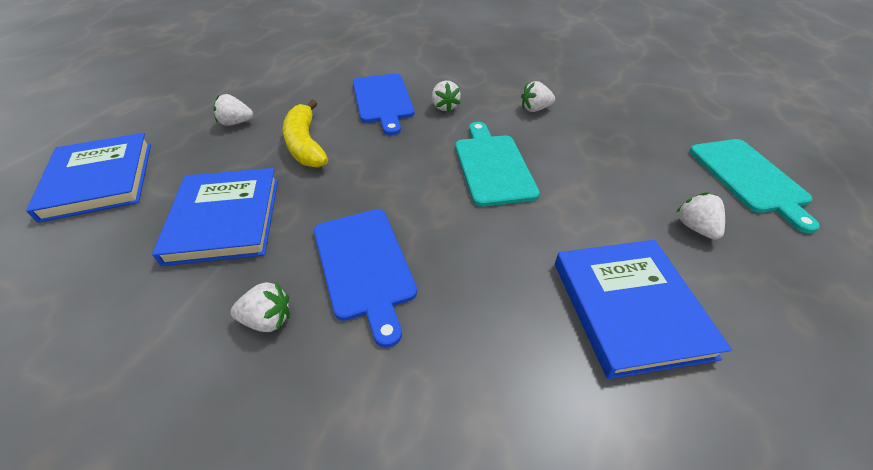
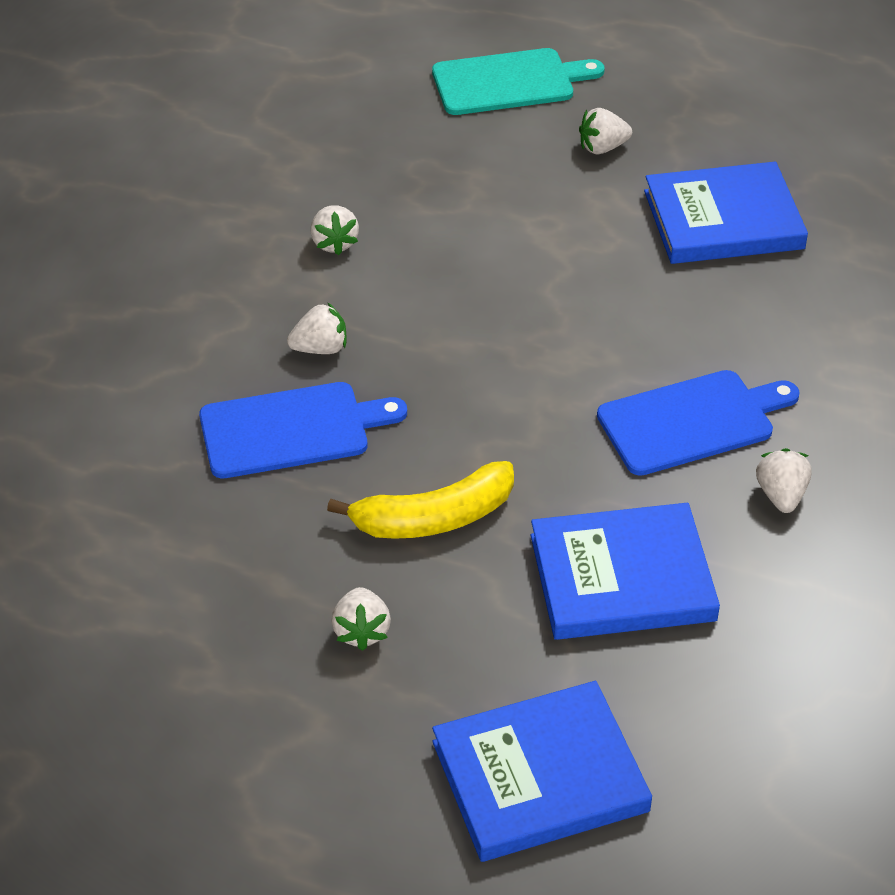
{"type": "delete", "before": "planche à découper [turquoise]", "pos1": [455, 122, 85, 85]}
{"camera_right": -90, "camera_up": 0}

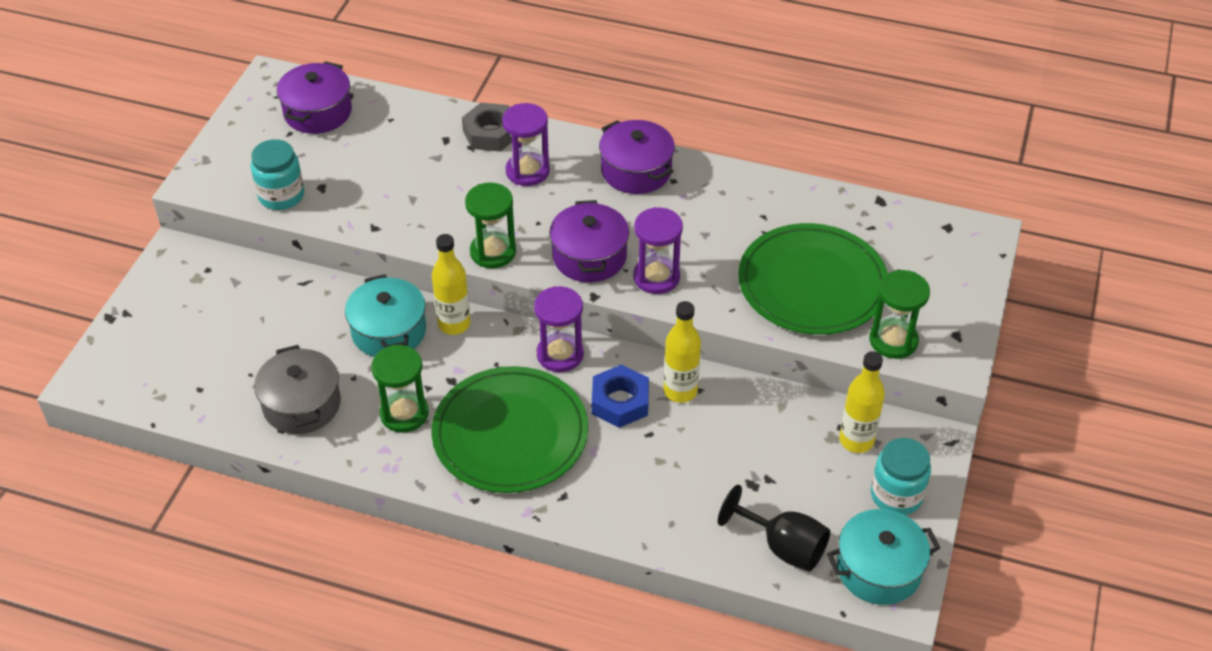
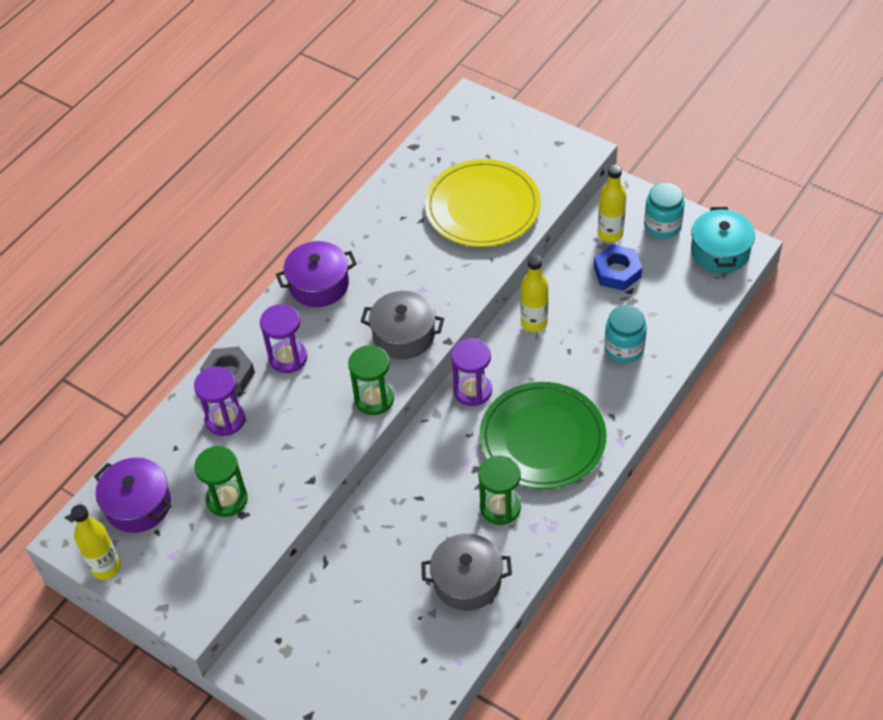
{"type": "delete", "before": "marmite [turquoise]", "pos1": [345, 274, 81, 83]}
{"type": "delete", "before": "verre à pied [noir]", "pos1": [718, 485, 112, 86]}
{"type": "move", "before": "bocal [turquoise]", "pos1": [251, 139, 53, 71], "pos2": [604, 305, 43, 58]}
{"type": "move", "before": "bouteille [jaune]", "pos1": [432, 234, 39, 101], "pos2": [71, 504, 50, 76]}
{"type": "move", "before": "écrou [bleu]", "pos1": [592, 365, 57, 63], "pos2": [594, 244, 48, 47]}
{"type": "move", "before": "sablier [violet]", "pos1": [633, 207, 50, 87], "pos2": [194, 366, 51, 70]}
{"type": "move", "before": "sablier [vert]", "pos1": [869, 270, 61, 89], "pos2": [194, 446, 54, 71]}
{"type": "recolor", "before": "marmite [violet]", "after": "marmite [gris]", "pos1": [549, 200, 80, 82], "pos2": [361, 291, 83, 68]}
{"type": "recolor", "before": "assiette [vert]", "after": "assiette [jaune]", "pos1": [738, 223, 150, 112], "pos2": [425, 159, 116, 88]}
{"camera_right": -70, "camera_up": 5}

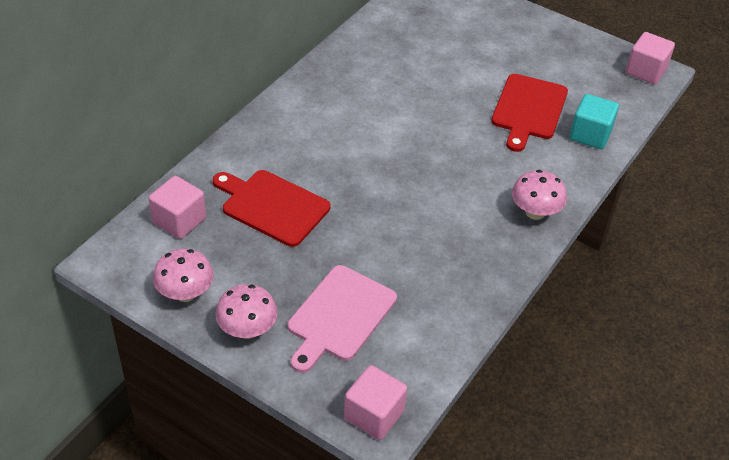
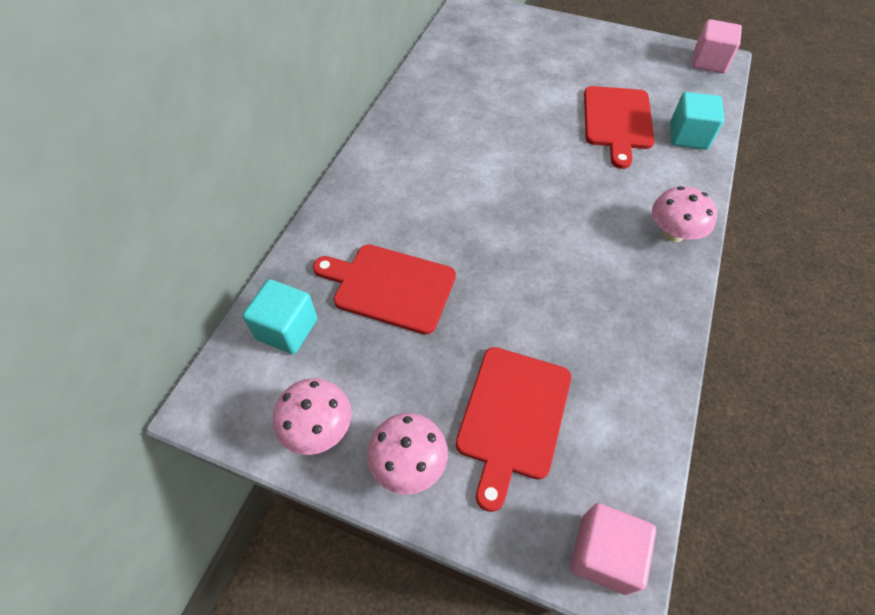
{"type": "recolor", "before": "cube [rose]", "after": "cube [turquoise]", "pos1": [149, 176, 57, 63], "pos2": [243, 279, 74, 75]}
{"type": "recolor", "before": "planche à découper [rose]", "after": "planche à découper [rouge]", "pos1": [288, 265, 109, 108], "pos2": [456, 347, 115, 165]}
{"camera_right": -10, "camera_up": 10}

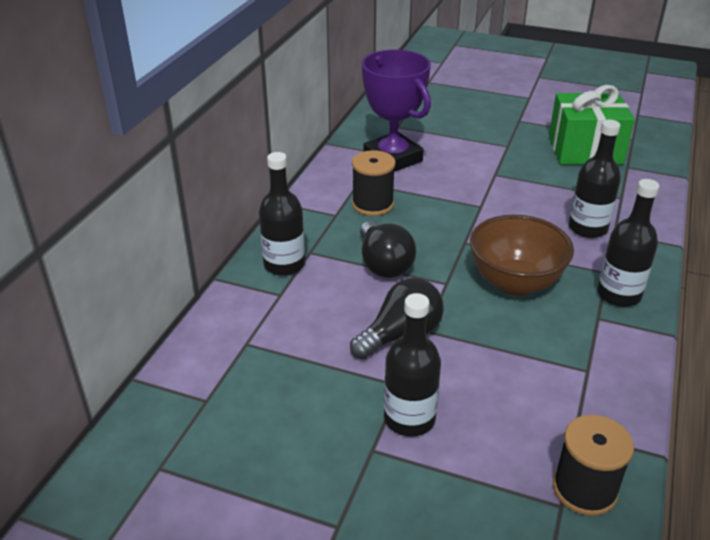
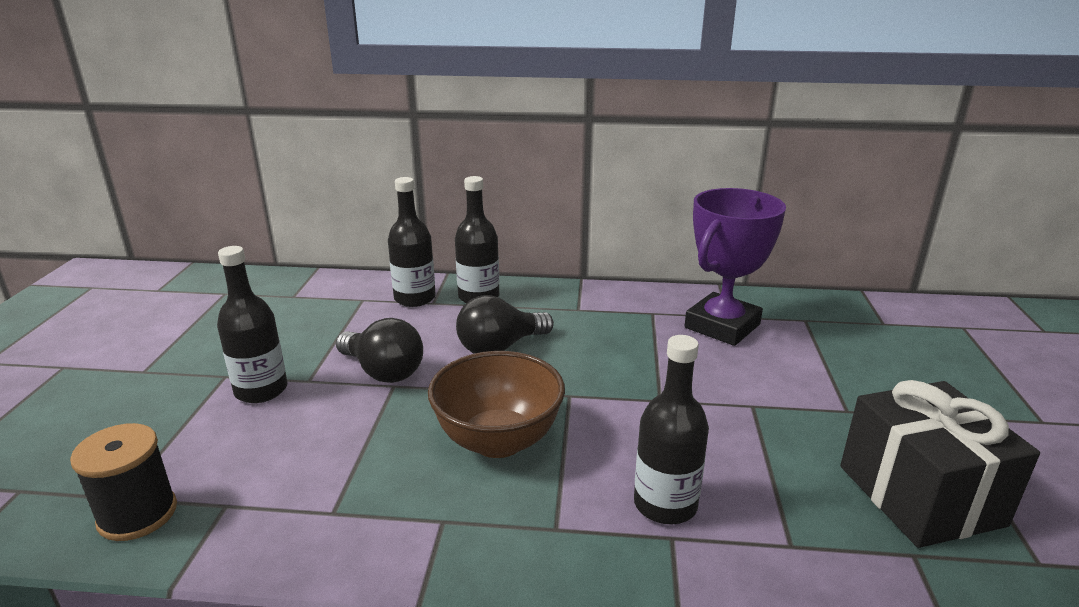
{"type": "delete", "before": "bobine [noir]", "pos1": [352, 150, 43, 66]}
{"type": "move", "before": "bouteille [noir]", "pos1": [597, 179, 62, 128], "pos2": [388, 177, 48, 130]}
{"type": "recolor", "before": "cadeau [vert]", "after": "cadeau [noir]", "pos1": [549, 85, 86, 79], "pos2": [840, 380, 200, 168]}
{"camera_right": 75, "camera_up": -10}

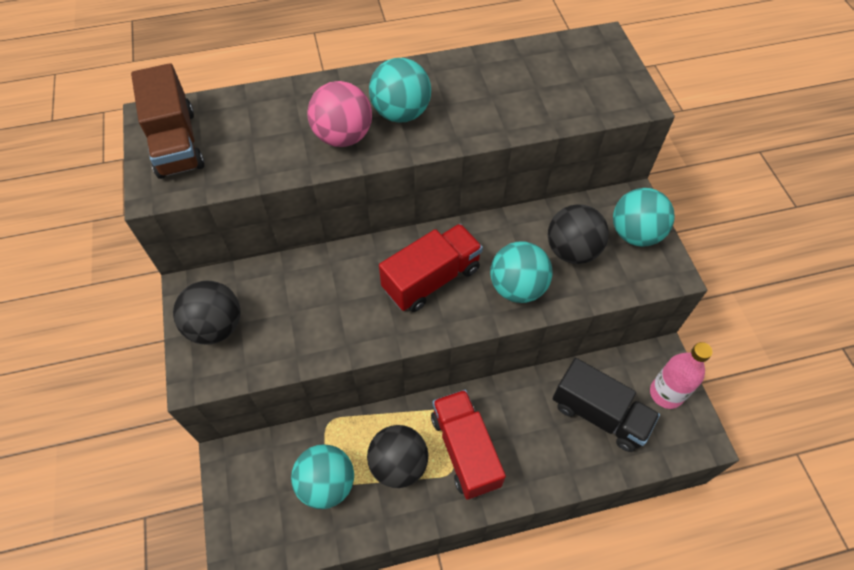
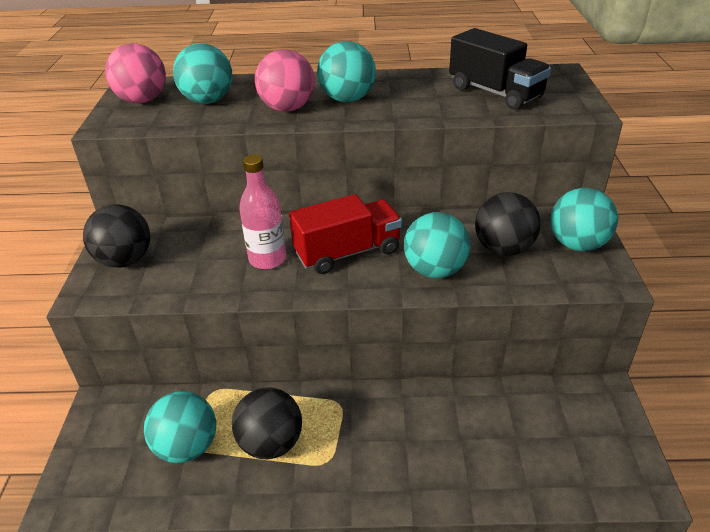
{"type": "delete", "before": "camion [rouge]", "pos1": [431, 390, 75, 110]}
{"type": "insert", "after": "balle [turquoise]", "pos2": [173, 43, 59, 61]}
{"type": "move", "before": "camion [noir]", "pos1": [553, 358, 107, 94], "pos2": [449, 28, 102, 82]}
{"type": "move", "before": "bouteille [rose]", "pos1": [650, 342, 62, 67], "pos2": [239, 154, 47, 115]}
{"type": "replace", "before": "camion [marron]", "after": "balle [rose]", "pos1": [131, 63, 73, 116], "pos2": [105, 43, 61, 60]}
{"camera_right": 15, "camera_up": -20}

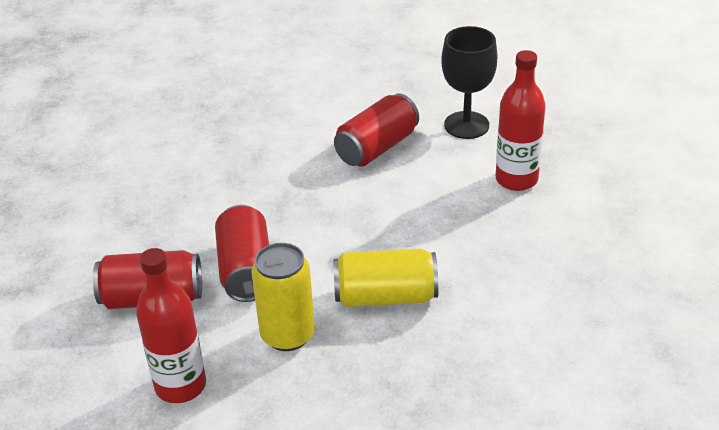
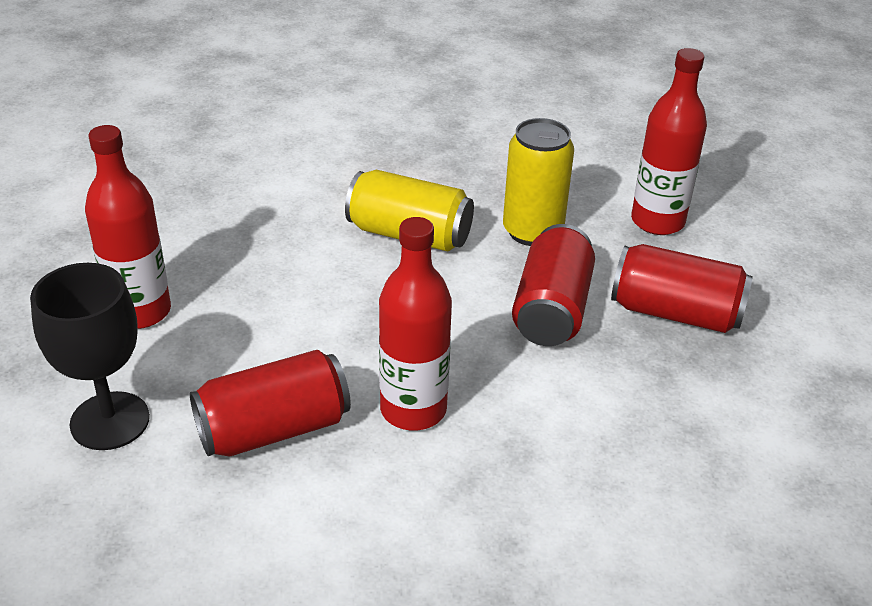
{"type": "insert", "after": "bouteille [rouge]", "pos2": [379, 217, 73, 213]}
{"camera_right": -160, "camera_up": 0}

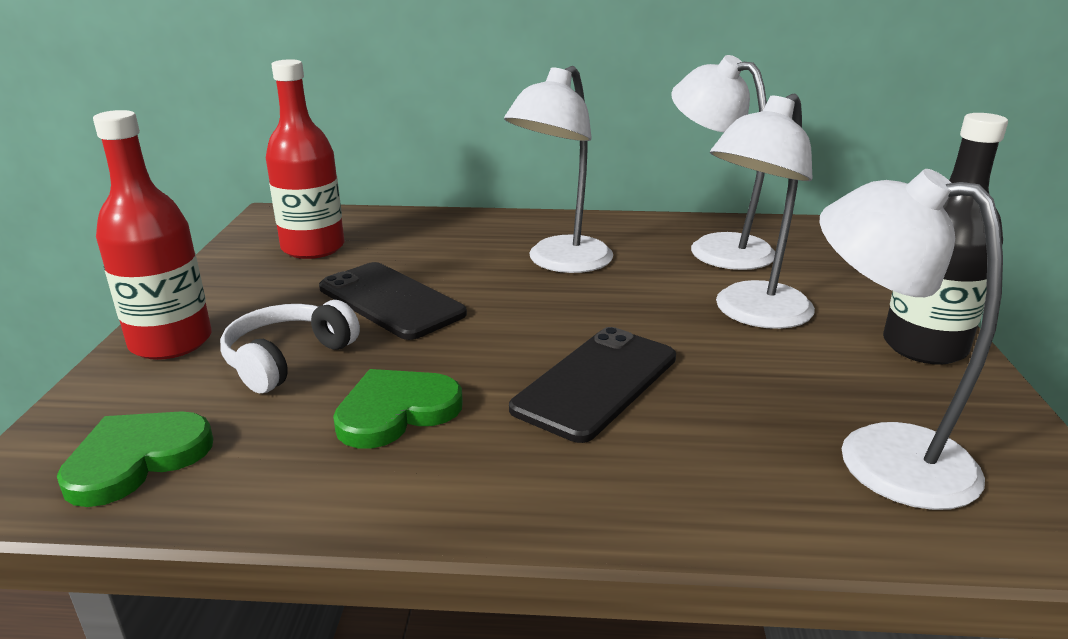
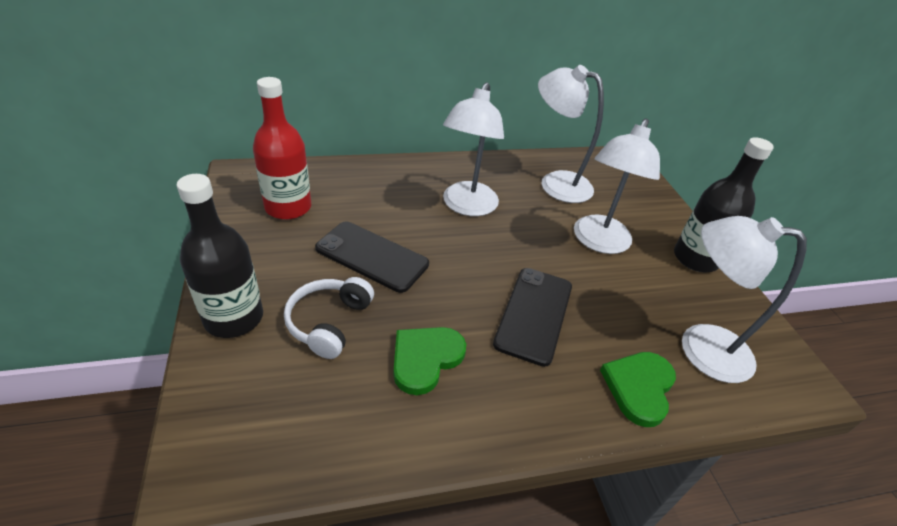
{"type": "move", "before": "cœur [vert]", "pos1": [57, 411, 156, 96], "pos2": [600, 352, 76, 75]}
{"type": "recolor", "before": "bouteille [rouge]", "after": "bouteille [noir]", "pos1": [93, 110, 119, 250], "pos2": [176, 174, 87, 164]}
{"camera_right": -20, "camera_up": 15}

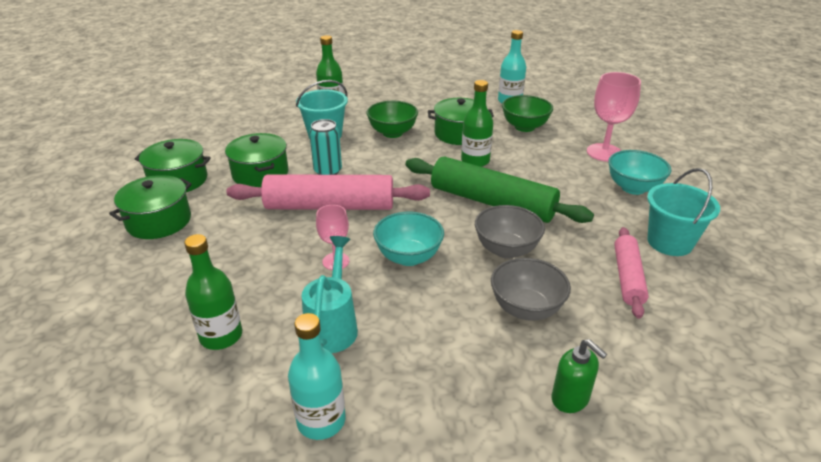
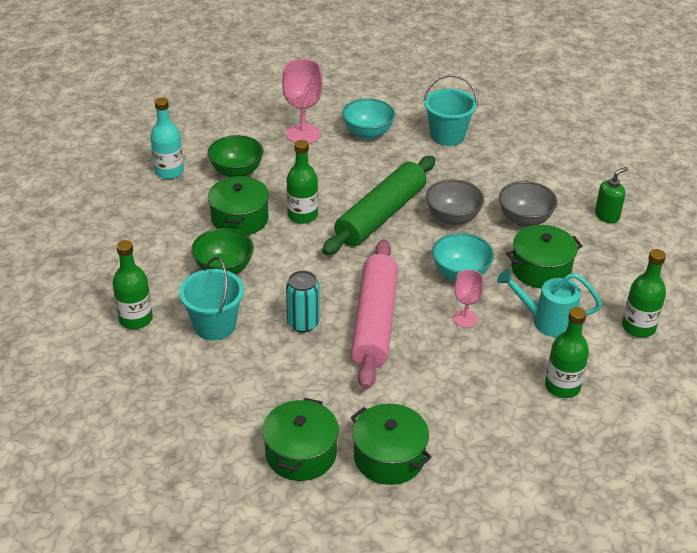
{"type": "delete", "before": "rouleau à pâtisserie [rose]", "pos1": [614, 227, 35, 92]}
{"type": "move", "before": "marmite [vert]", "pos1": [225, 133, 63, 54], "pos2": [506, 225, 76, 63]}
{"type": "recolor", "before": "bouteille [turquoise]", "after": "bouteille [vert]", "pos1": [288, 313, 58, 127], "pos2": [622, 249, 44, 89]}
{"camera_right": -85, "camera_up": 5}

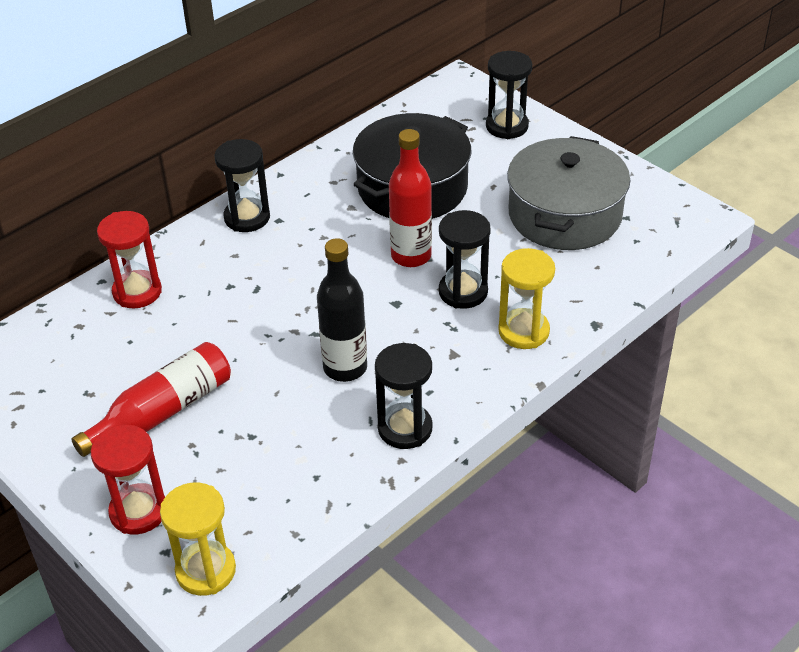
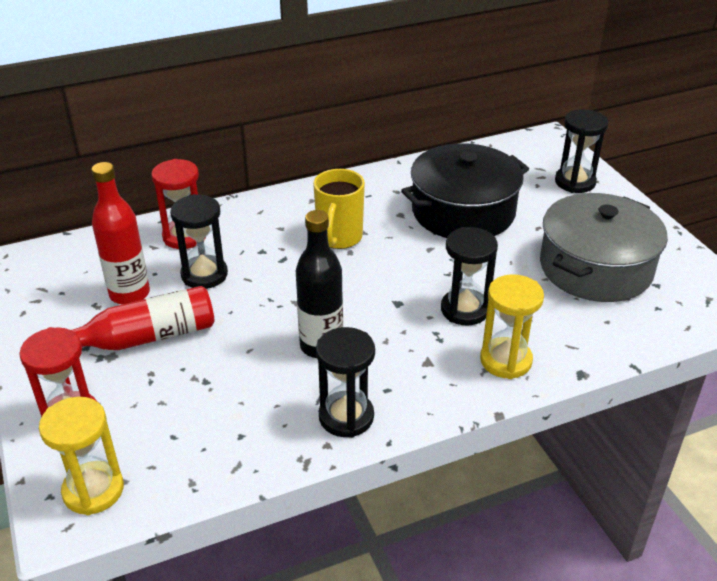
{"type": "insert", "after": "tasse [jaune]", "pos2": [313, 169, 52, 80]}
{"type": "move", "before": "sablier [noir]", "pos1": [214, 139, 56, 93], "pos2": [170, 194, 58, 95]}
{"type": "move", "before": "bouteille [rouge]", "pos1": [389, 129, 43, 138], "pos2": [92, 162, 58, 143]}
{"camera_right": 20, "camera_up": -5}

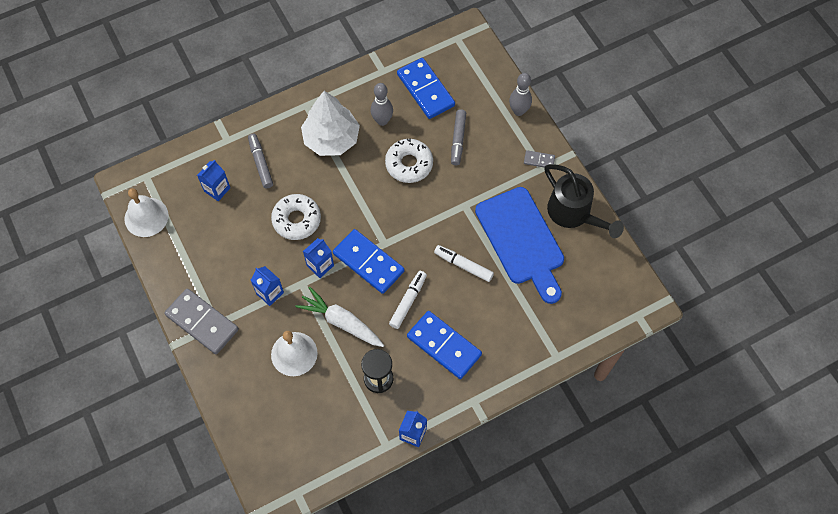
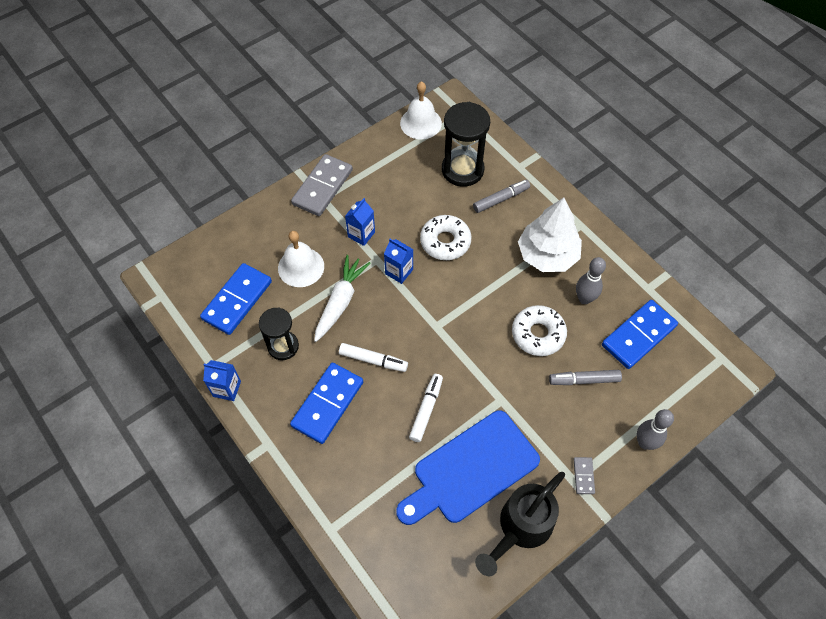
{"type": "move", "before": "domino [bleu]", "pos1": [333, 229, 72, 65], "pos2": [200, 263, 72, 72]}
{"type": "replace", "before": "brique de lait [bleu]", "after": "sablier [noir]", "pos1": [197, 160, 33, 41], "pos2": [442, 102, 48, 85]}
{"camera_right": 80, "camera_up": -5}

